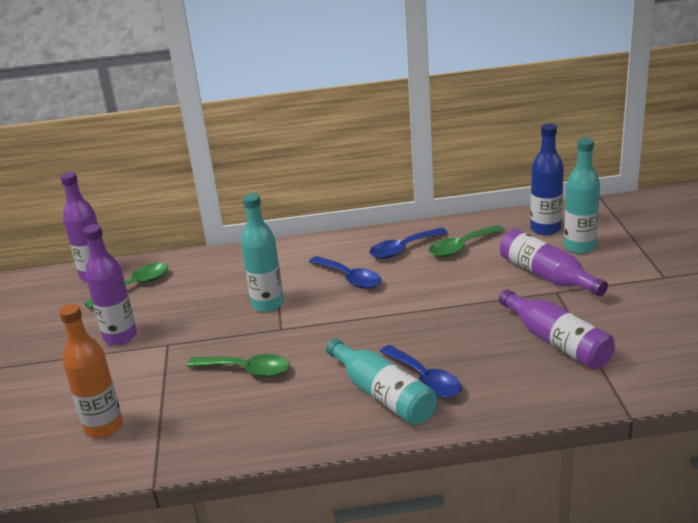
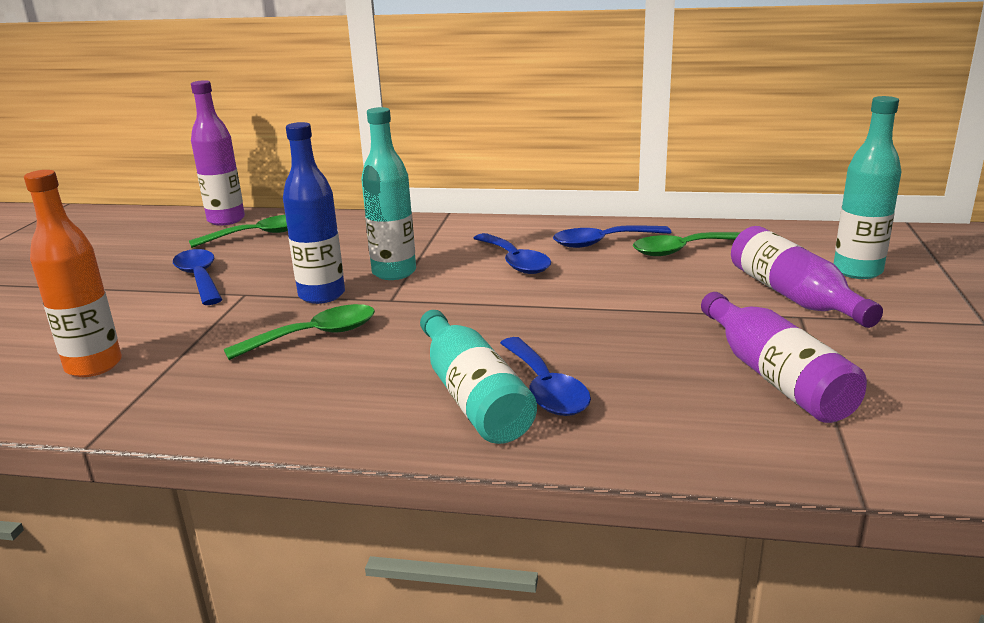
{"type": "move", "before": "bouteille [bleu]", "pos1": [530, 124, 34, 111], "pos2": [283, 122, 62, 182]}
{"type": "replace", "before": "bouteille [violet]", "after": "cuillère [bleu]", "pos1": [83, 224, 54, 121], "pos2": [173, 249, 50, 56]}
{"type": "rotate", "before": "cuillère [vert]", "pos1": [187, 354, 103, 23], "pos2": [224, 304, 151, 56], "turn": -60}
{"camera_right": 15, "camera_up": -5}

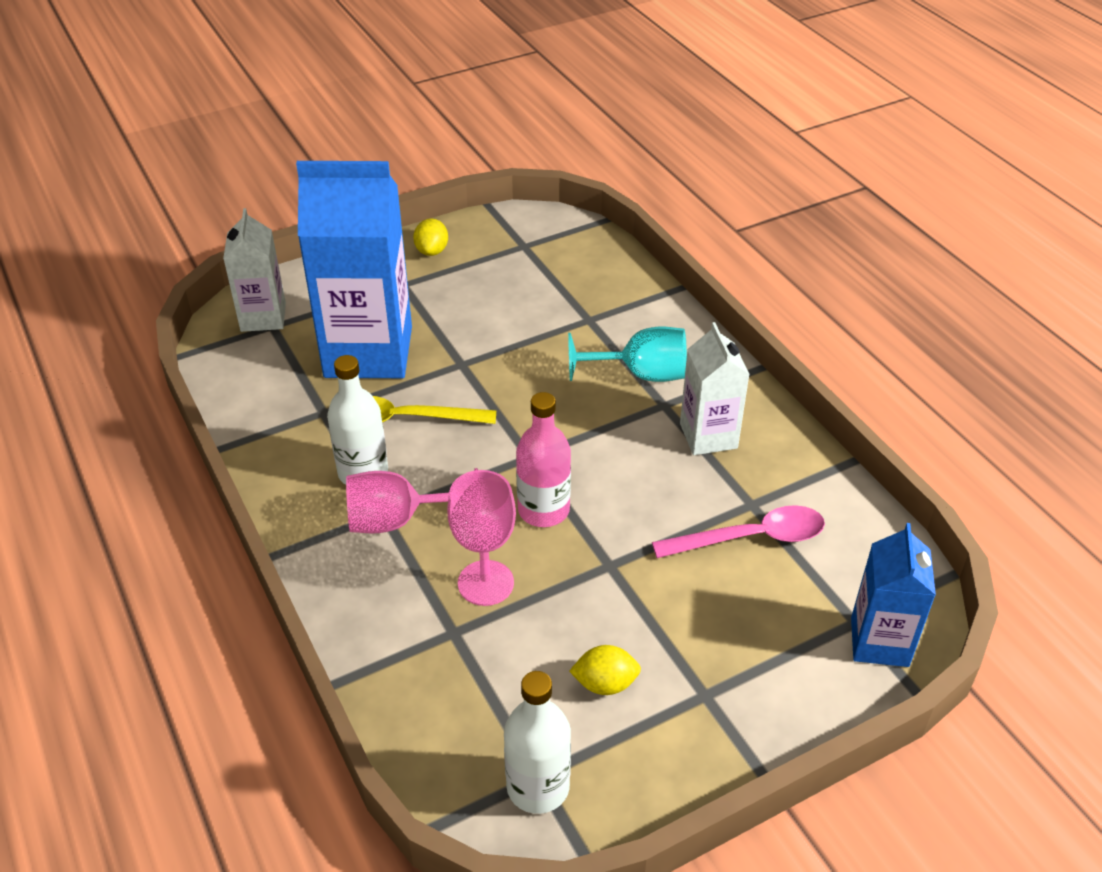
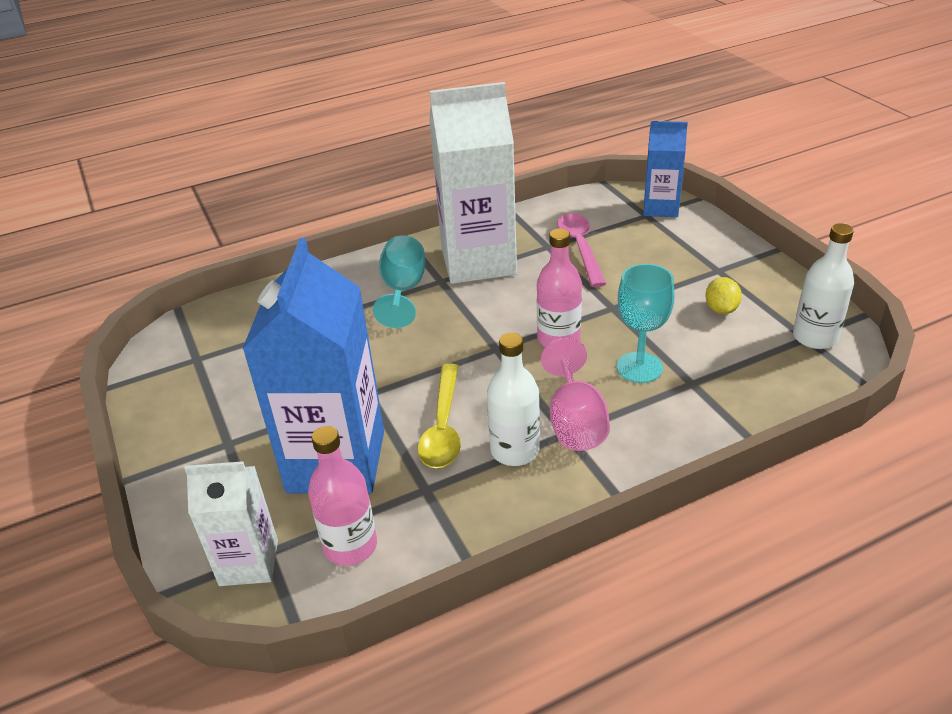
{"type": "delete", "before": "citron [jaune]", "pos1": [413, 218, 35, 38]}
{"type": "insert", "after": "bouteille [rose]", "pos2": [308, 426, 69, 140]}
{"type": "recolor", "before": "verre à pied [rose]", "after": "verre à pied [turquoise]", "pos1": [447, 470, 69, 136], "pos2": [617, 264, 58, 119]}
{"type": "resize", "before": "brique de lait [blanc]", "pos1": [680, 322, 70, 133], "pos2": [429, 82, 88, 202], "scale": 1.84}
{"camera_right": -85, "camera_up": -5}

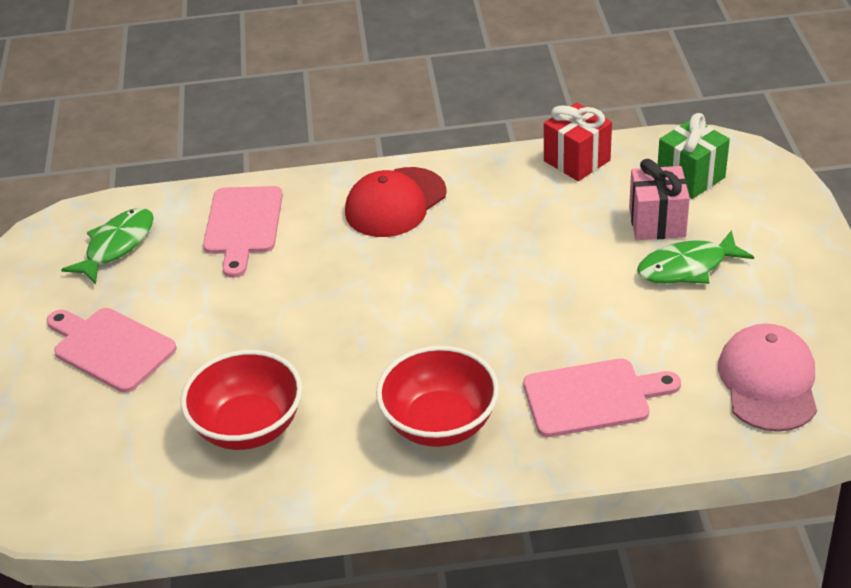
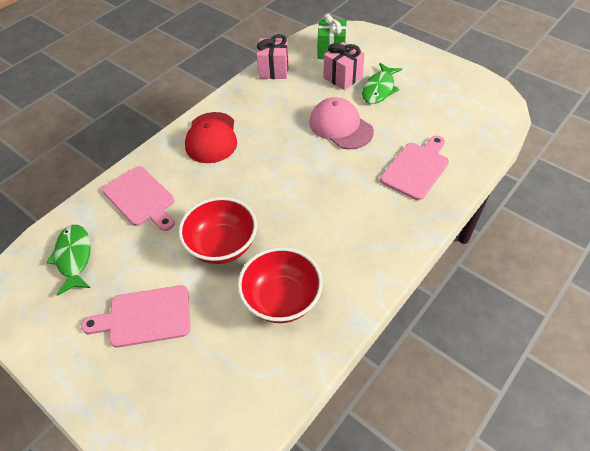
{"type": "move", "before": "bol [rouge]", "pos1": [376, 345, 123, 102], "pos2": [178, 197, 79, 67]}
{"type": "move", "before": "casquette [rose]", "pos1": [718, 323, 99, 109], "pos2": [309, 97, 65, 52]}
{"type": "recolor", "before": "cadeau [rouge]", "after": "cadeau [rose]", "pos1": [544, 103, 68, 78], "pos2": [256, 34, 33, 45]}
{"camera_right": -45, "camera_up": 10}

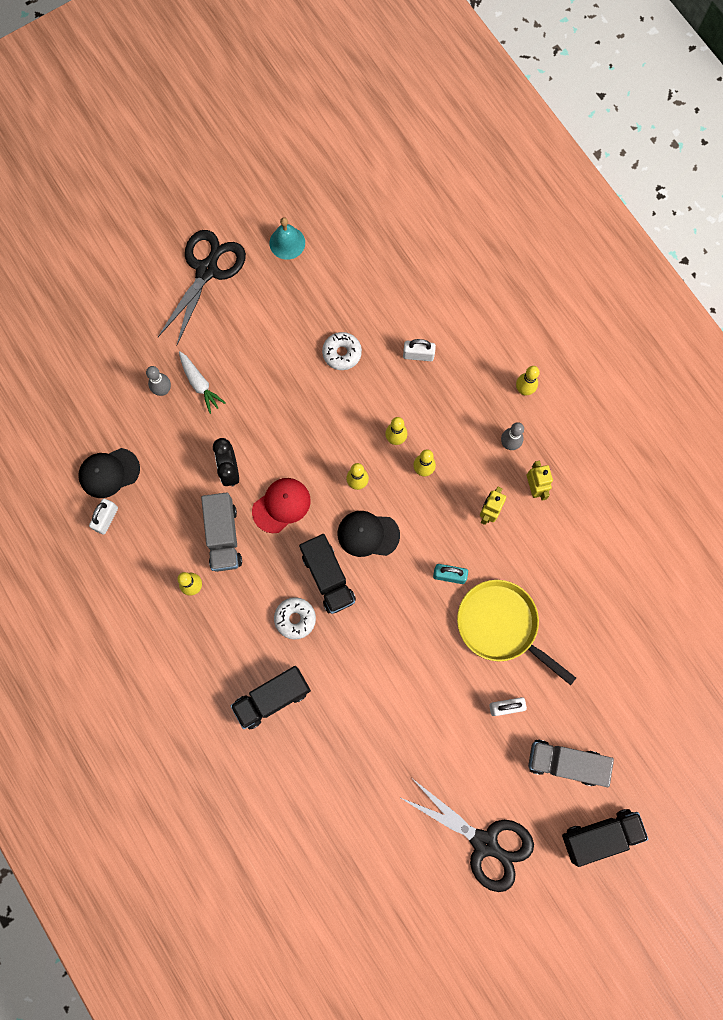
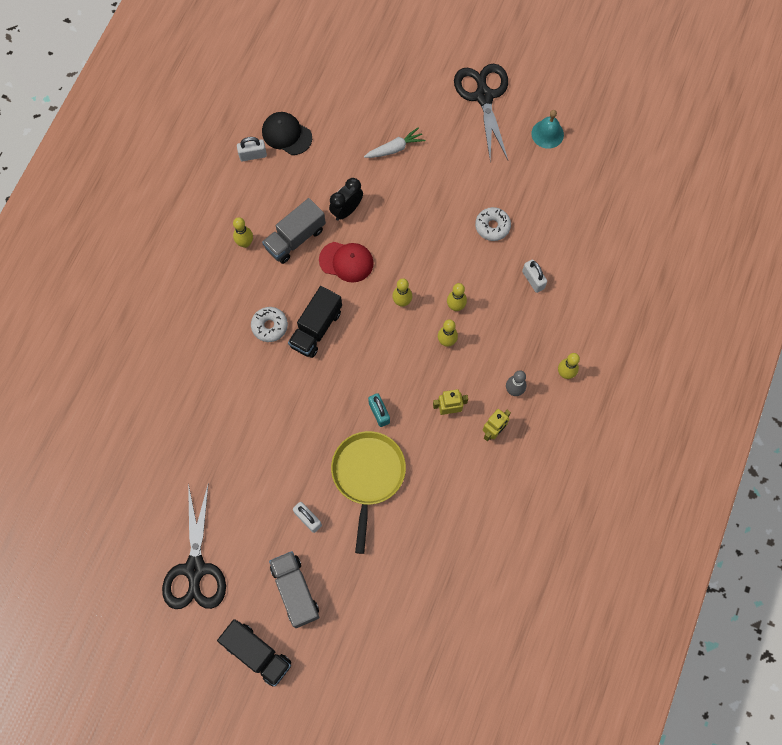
{"type": "delete", "before": "quille [gris]", "pos1": [146, 366, 25, 30]}
{"type": "delete", "before": "camion [noir]", "pos1": [230, 666, 81, 64]}
{"type": "delete", "before": "casquette [noir]", "pos1": [338, 511, 62, 46]}
{"type": "rotate", "before": "ciseaux [noir]", "pos1": [158, 230, 88, 116], "pos2": [454, 64, 54, 98], "turn": -90}
{"type": "rotate", "before": "carotte [blanc]", "pos1": [179, 351, 47, 63], "pos2": [364, 127, 61, 31], "turn": -135}
{"camera_right": 55, "camera_up": -5}

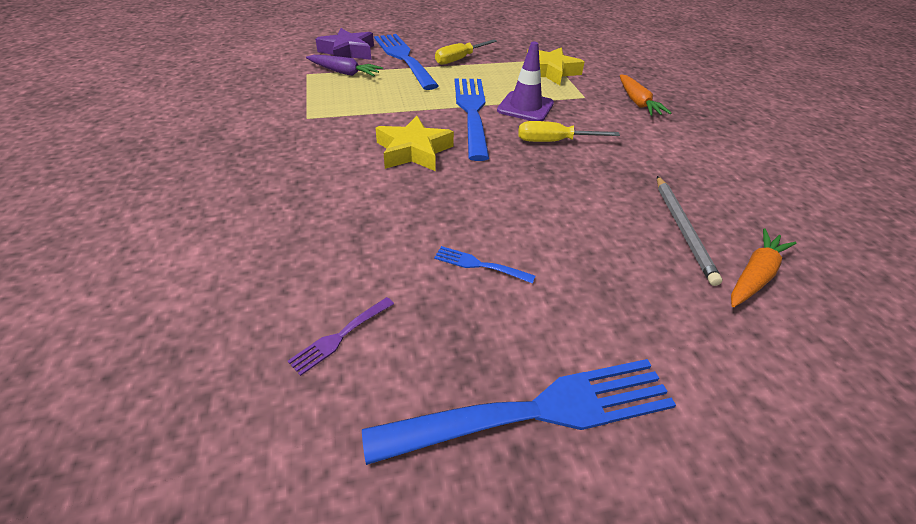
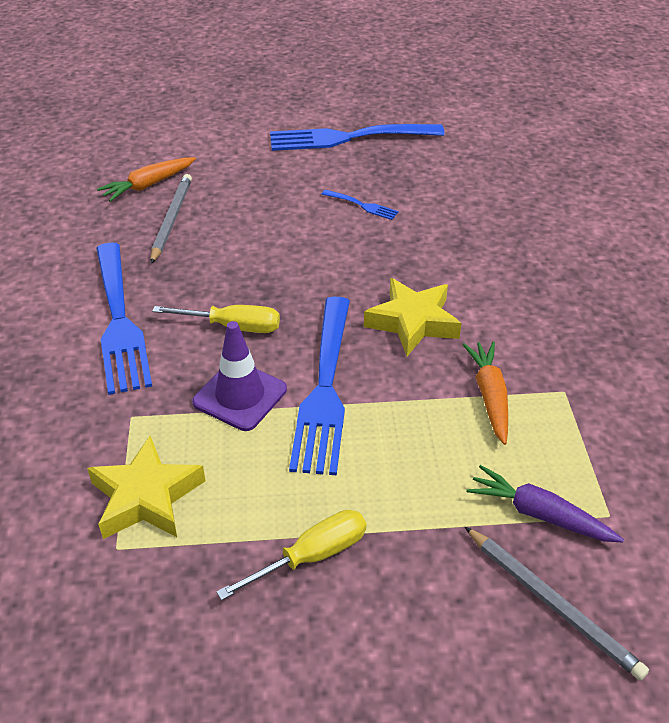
{"type": "delete", "before": "fourchette [violet]", "pos1": [288, 297, 106, 79]}
{"type": "move", "before": "fourchette [bleu]", "pos1": [374, 34, 65, 56], "pos2": [96, 243, 56, 152]}
{"type": "move", "before": "carotte [orange]", "pos1": [620, 74, 51, 42], "pos2": [462, 341, 46, 104]}
{"type": "replace", "before": "étoile [violet]", "after": "crayon [gris]", "pos1": [315, 28, 59, 32], "pos2": [465, 527, 184, 154]}
{"camera_right": -170, "camera_up": 0}

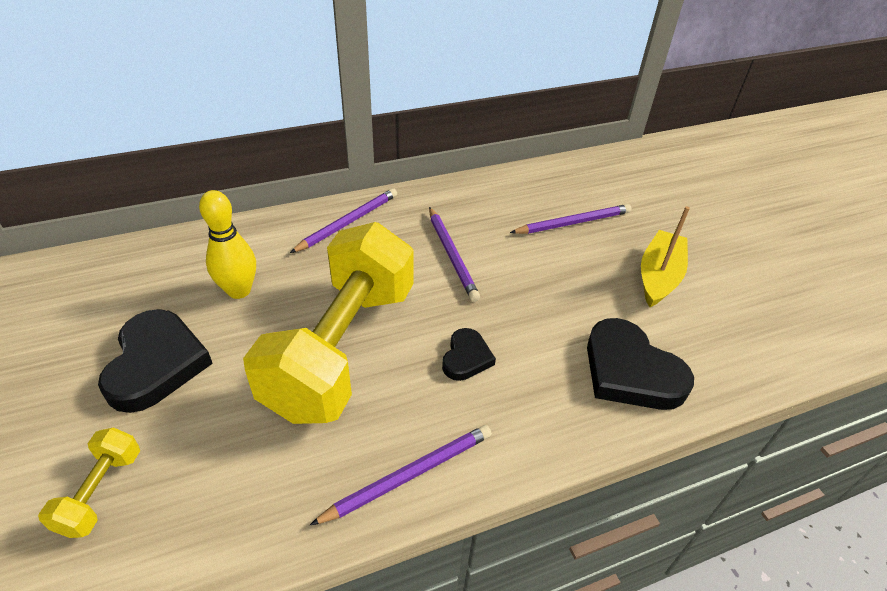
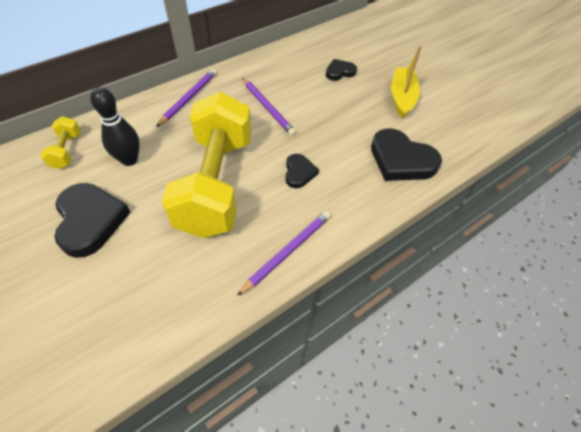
{"type": "move", "before": "haltère [jaune]", "pos1": [38, 427, 102, 111], "pos2": [40, 116, 41, 53]}
{"type": "replace", "before": "crayon [violet]", "after": "cœur [noir]", "pos1": [510, 204, 121, 30], "pos2": [326, 59, 31, 22]}
{"type": "recolor", "before": "quille [jaune]", "after": "quille [noir]", "pos1": [199, 190, 57, 109], "pos2": [90, 87, 50, 79]}
{"camera_right": -15, "camera_up": 10}

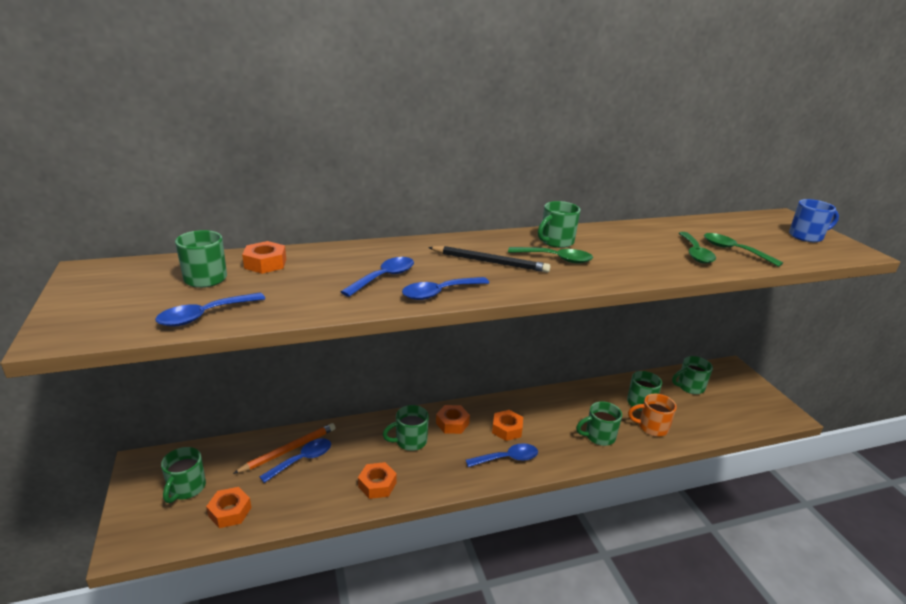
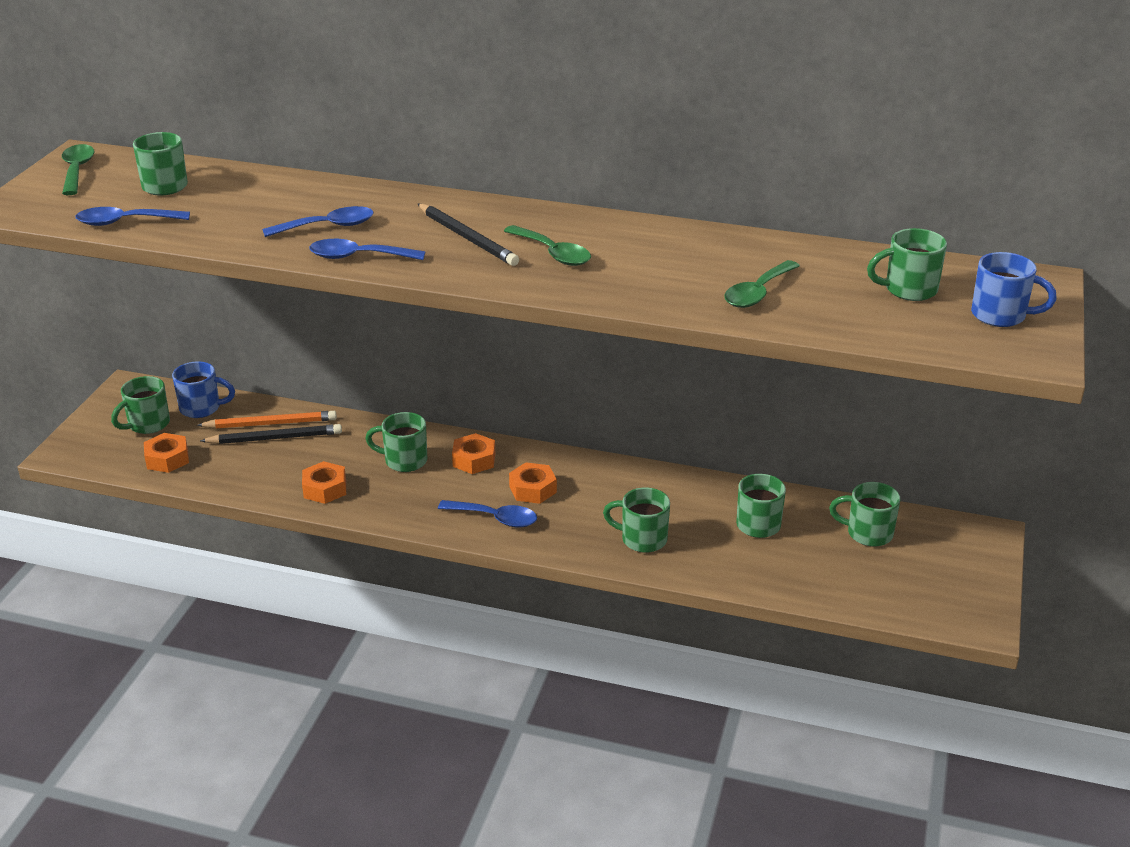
{"type": "delete", "before": "écrou [orange]", "pos1": [242, 241, 44, 33]}
{"type": "delete", "before": "tasse [orange]", "pos1": [628, 394, 49, 43]}
{"type": "insert", "after": "tasse [bleu]", "pos2": [172, 361, 63, 57]}
{"type": "move", "before": "tasse [vert]", "pos1": [538, 201, 43, 47], "pos2": [867, 228, 80, 73]}
{"type": "move", "before": "cuillère [vert]", "pos1": [704, 233, 79, 34], "pos2": [62, 144, 32, 51]}
{"type": "replace", "before": "cuillère [bleu]", "after": "crayon [noir]", "pos1": [259, 438, 72, 45], "pos2": [200, 424, 142, 20]}
{"camera_right": 35, "camera_up": 5}

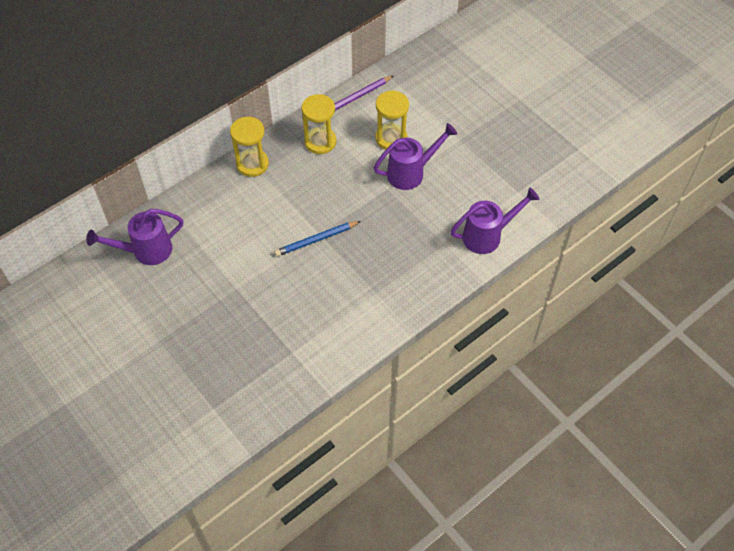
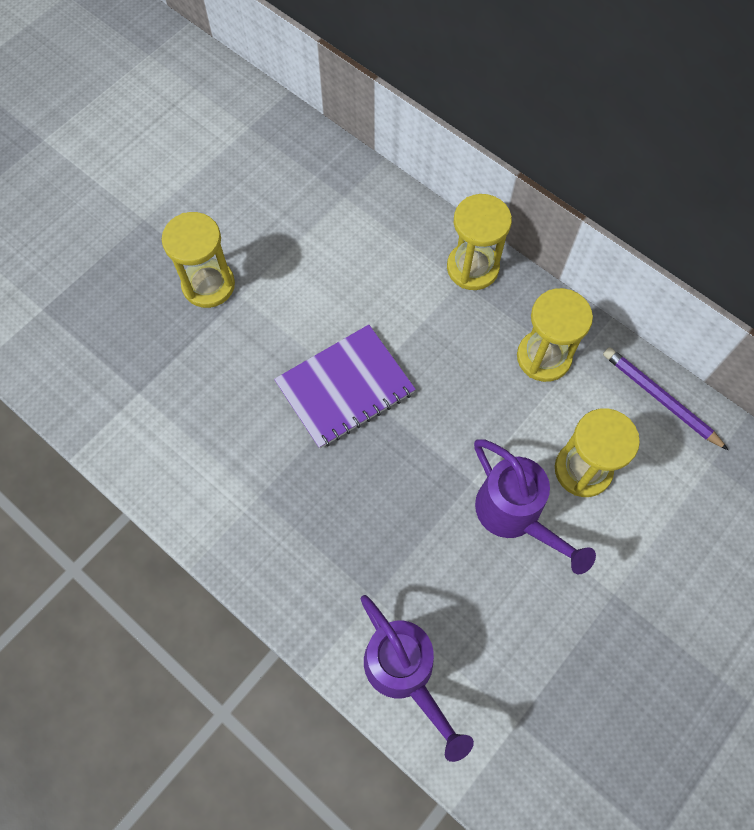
{"type": "delete", "before": "arrosoir [violet]", "pos1": [86, 209, 97, 56]}
{"type": "insert", "after": "sablier [jaune]", "pos2": [162, 212, 73, 96]}
{"type": "replace", "before": "crayon [bleu]", "after": "carnet [violet]", "pos1": [274, 221, 87, 36], "pos2": [274, 325, 142, 124]}
{"camera_right": 80, "camera_up": 10}

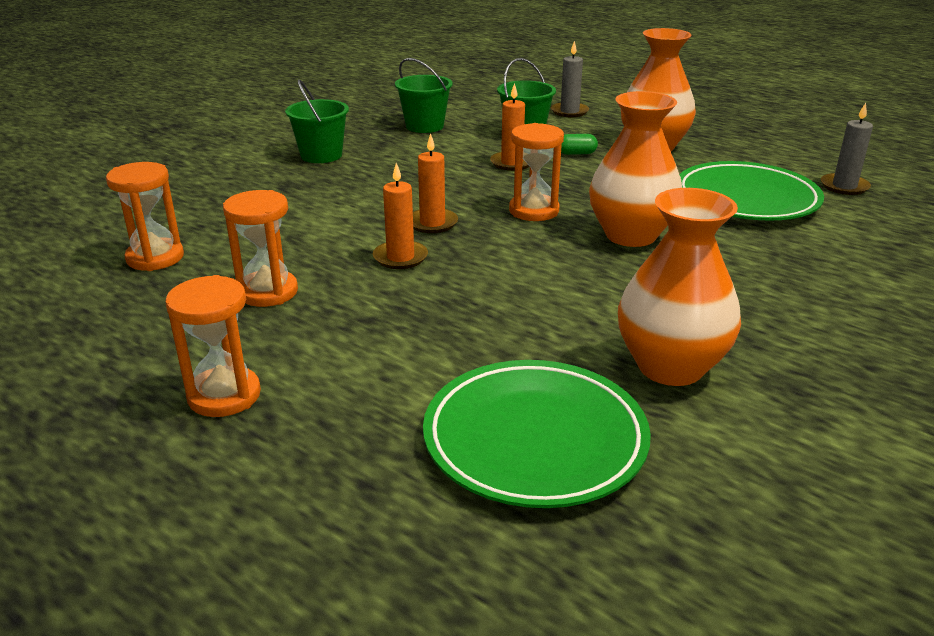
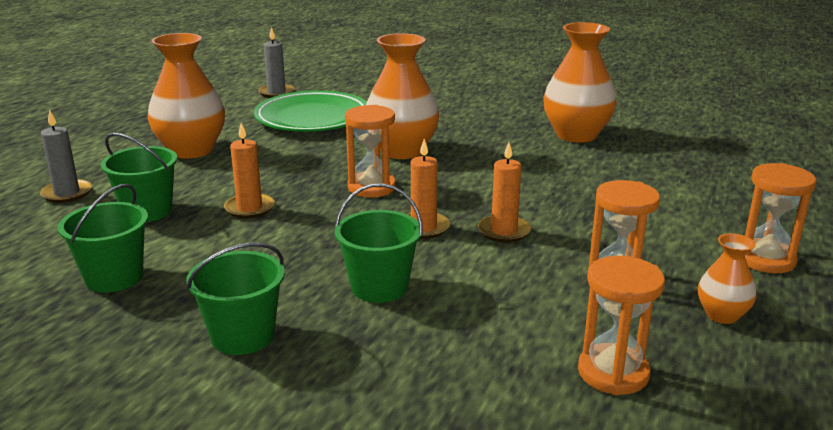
{"type": "delete", "before": "assiette [vert]", "pos1": [423, 360, 228, 148]}
{"type": "delete", "before": "gélule [vert]", "pos1": [561, 134, 37, 21]}
{"type": "insert", "after": "seau [vert]", "pos2": [335, 183, 88, 120]}
{"type": "insert", "after": "vase [orange]", "pos2": [698, 233, 59, 91]}
{"camera_right": -105, "camera_up": -5}

